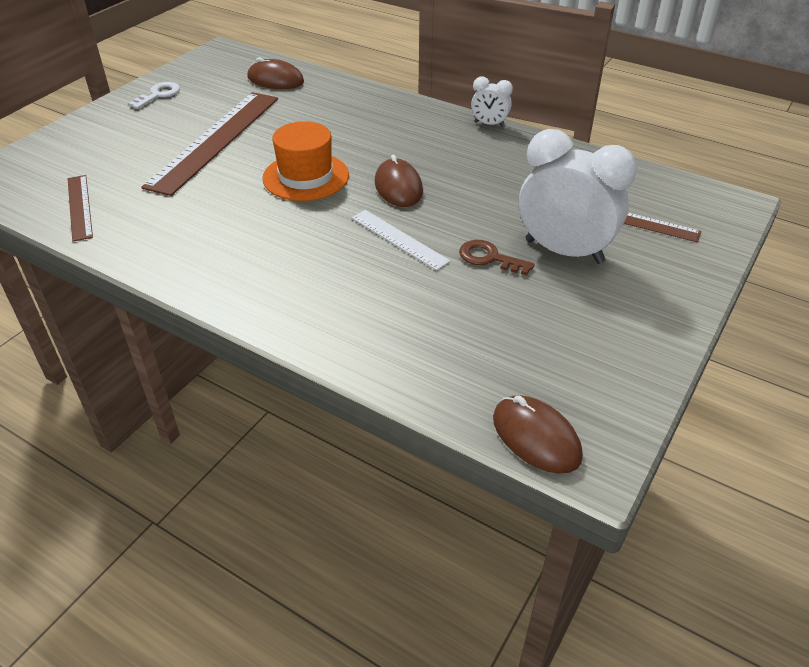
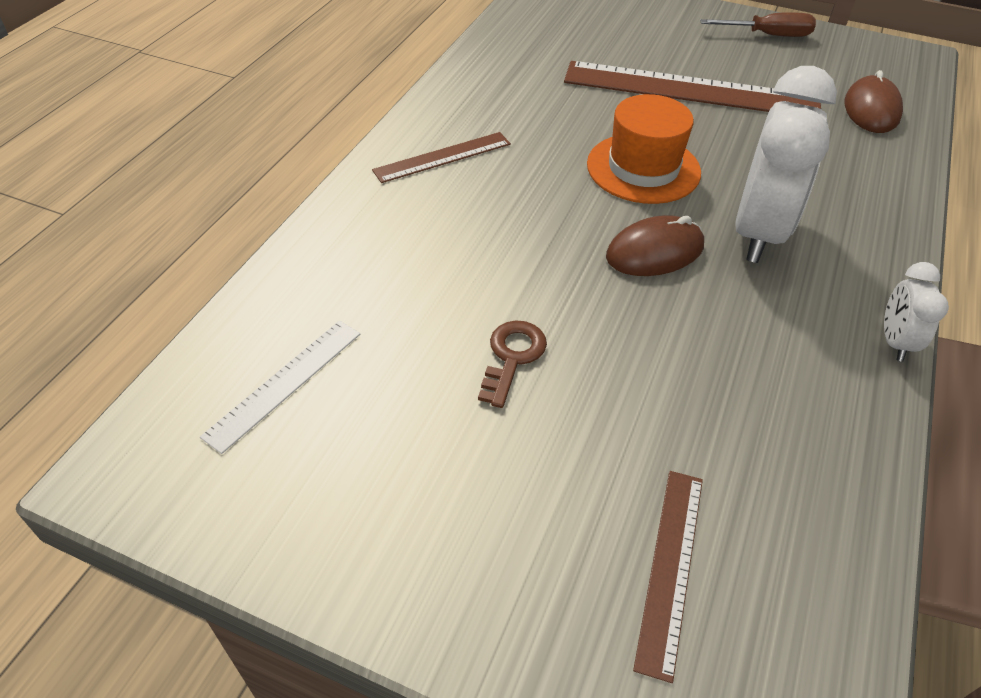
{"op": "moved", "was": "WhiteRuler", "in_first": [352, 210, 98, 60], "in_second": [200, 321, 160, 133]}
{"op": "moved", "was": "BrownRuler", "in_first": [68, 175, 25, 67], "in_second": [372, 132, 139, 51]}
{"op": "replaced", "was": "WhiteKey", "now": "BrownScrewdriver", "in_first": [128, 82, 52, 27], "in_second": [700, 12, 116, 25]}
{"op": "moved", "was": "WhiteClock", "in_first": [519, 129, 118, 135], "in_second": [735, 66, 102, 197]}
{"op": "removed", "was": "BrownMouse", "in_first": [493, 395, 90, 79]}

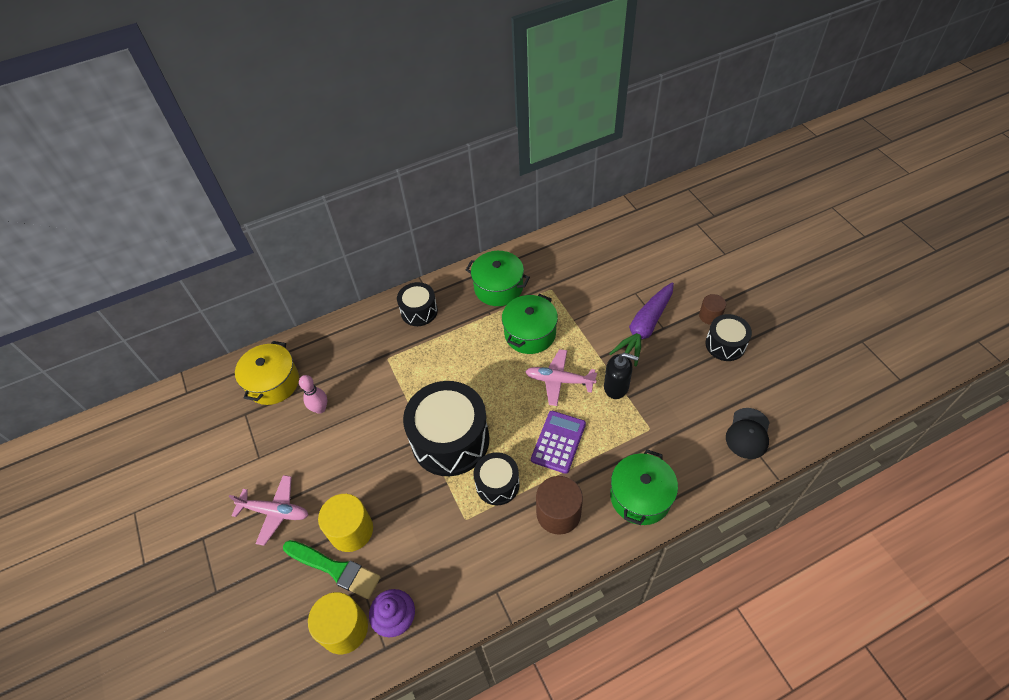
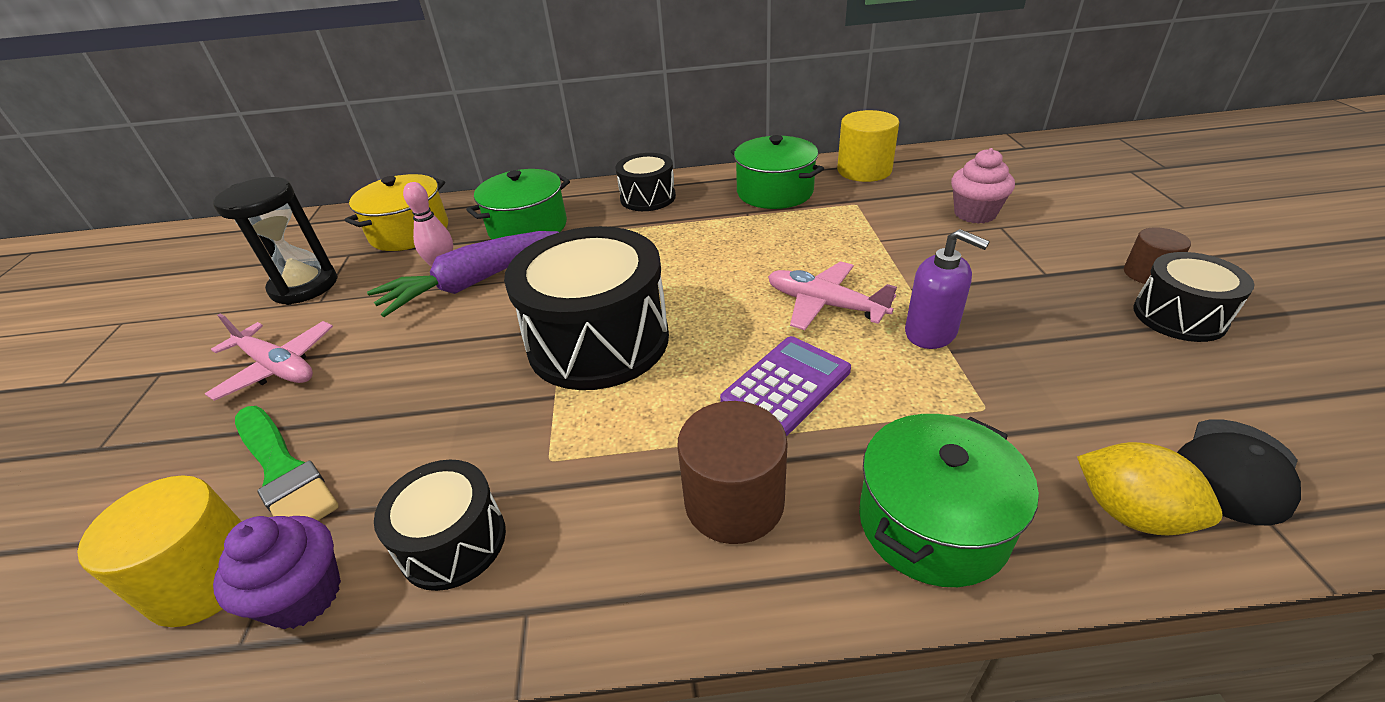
{"op": "added", "now": "BlackHourglass", "in_second": [213, 177, 125, 128]}
{"op": "moved", "was": "PurpleCarrot", "in_first": [609, 282, 65, 84], "in_second": [367, 231, 192, 86]}
{"op": "moved", "was": "BlackDrum", "in_first": [473, 452, 47, 53], "in_second": [374, 460, 132, 131]}
{"op": "moved", "was": "GreenPot", "in_first": [502, 294, 56, 60], "in_second": [466, 169, 104, 70]}
{"op": "moved", "was": "YellowCylinder", "in_first": [318, 494, 55, 58], "in_second": [837, 110, 62, 72]}
{"op": "recoloured", "was": "BlackSoapDispenser", "now": "PurpleSoapDispenser", "in_first": [604, 353, 35, 46], "in_second": [905, 229, 85, 120]}
{"op": "added", "now": "PinkCupcake", "in_second": [951, 148, 64, 76]}
{"op": "added", "now": "YellowLemon", "in_second": [1077, 442, 145, 94]}

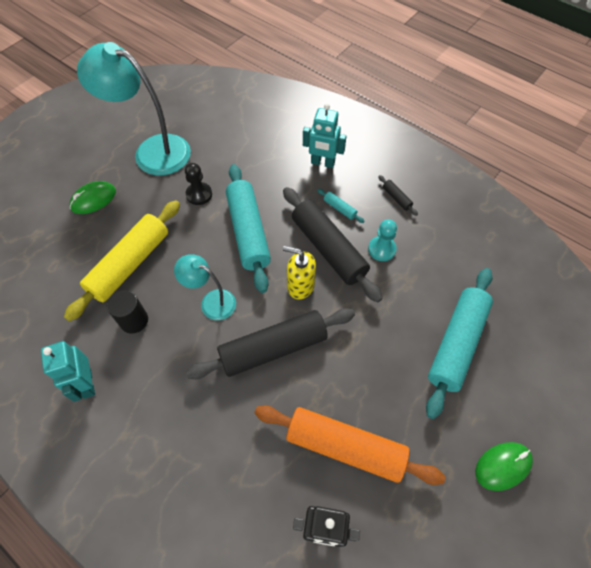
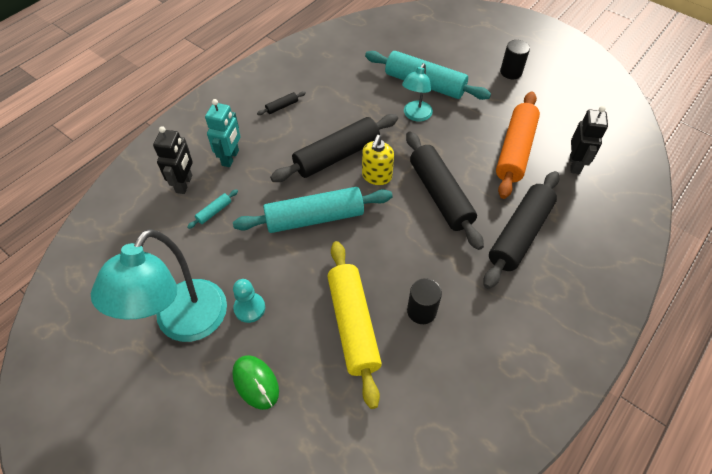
{"op": "added", "now": "BlackRobot", "in_second": [153, 126, 40, 68]}
{"op": "moved", "was": "TurquoiseRollingPin", "in_first": [317, 189, 48, 34], "in_second": [187, 189, 51, 40]}
{"op": "moved", "was": "TurquoisePawn", "in_first": [368, 220, 29, 41], "in_second": [233, 279, 32, 44]}
{"op": "turned", "was": "YellowRollingPin", "in_first": [64, 200, 116, 121], "in_second": [327, 241, 55, 168], "clockwise": 45}
{"op": "moved", "was": "TurquoiseLamp", "in_first": [174, 254, 62, 66], "in_second": [402, 63, 31, 58]}
{"op": "added", "now": "BlackRollingPin", "in_second": [483, 171, 76, 118]}
{"op": "replaced", "was": "GreenMouse", "now": "BlackCylinder", "in_first": [475, 442, 58, 49], "in_second": [500, 40, 30, 39]}
{"op": "removed", "was": "TurquoiseRobot", "in_first": [41, 341, 54, 61]}
{"op": "removed", "was": "BlackPawn", "in_first": [185, 163, 27, 42]}

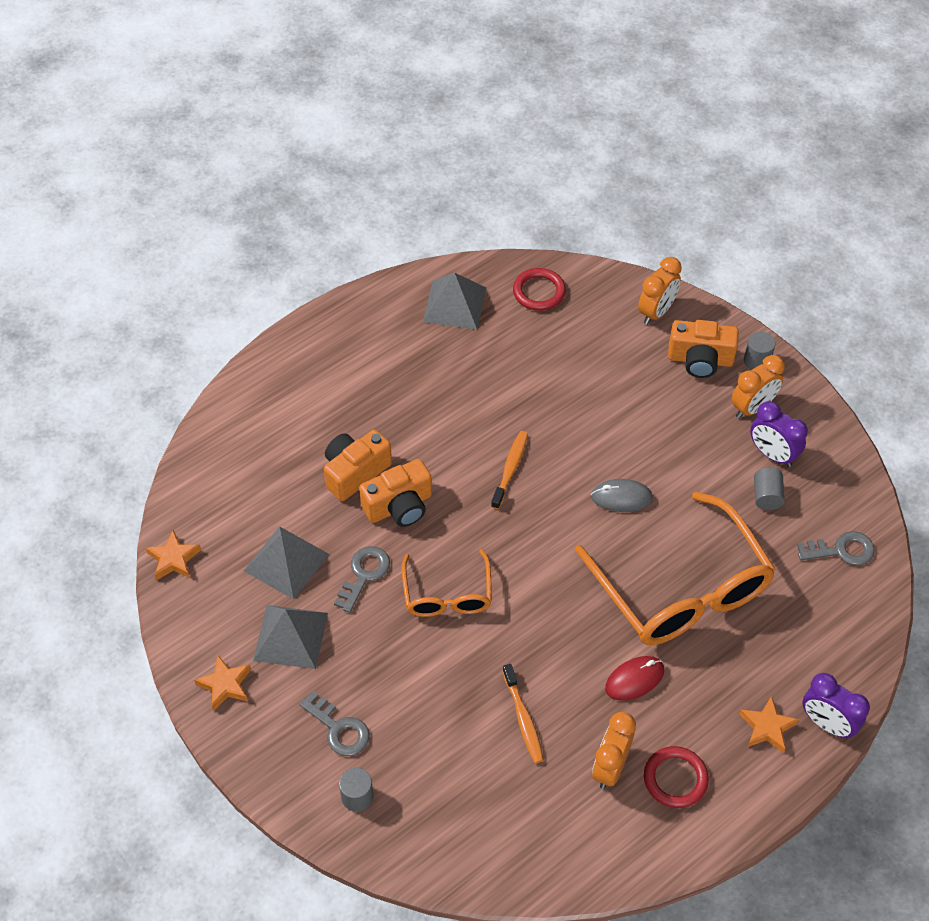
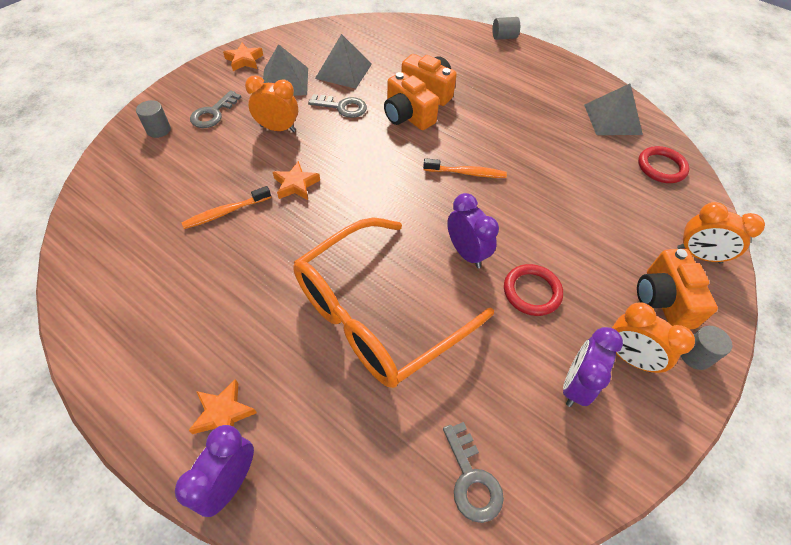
{"op": "moved", "was": "OrangeClock", "in_first": [592, 712, 44, 77], "in_second": [245, 75, 53, 57]}
{"op": "moved", "was": "OrangeStar", "in_first": [146, 530, 55, 50], "in_second": [273, 161, 47, 39]}
{"op": "replaced", "was": "GreyMouse", "now": "PurpleClock", "in_first": [591, 479, 62, 33], "in_second": [447, 193, 52, 75]}
{"op": "moved", "was": "GreyCylinder", "in_first": [754, 468, 31, 42], "in_second": [492, 17, 28, 23]}
{"op": "moved", "was": "RedRing", "in_first": [644, 746, 65, 62], "in_second": [504, 264, 59, 52]}
{"op": "removed", "was": "OrangeGlasses", "in_first": [401, 549, 91, 68]}
{"op": "removed", "was": "RedMouse", "in_first": [605, 656, 59, 45]}

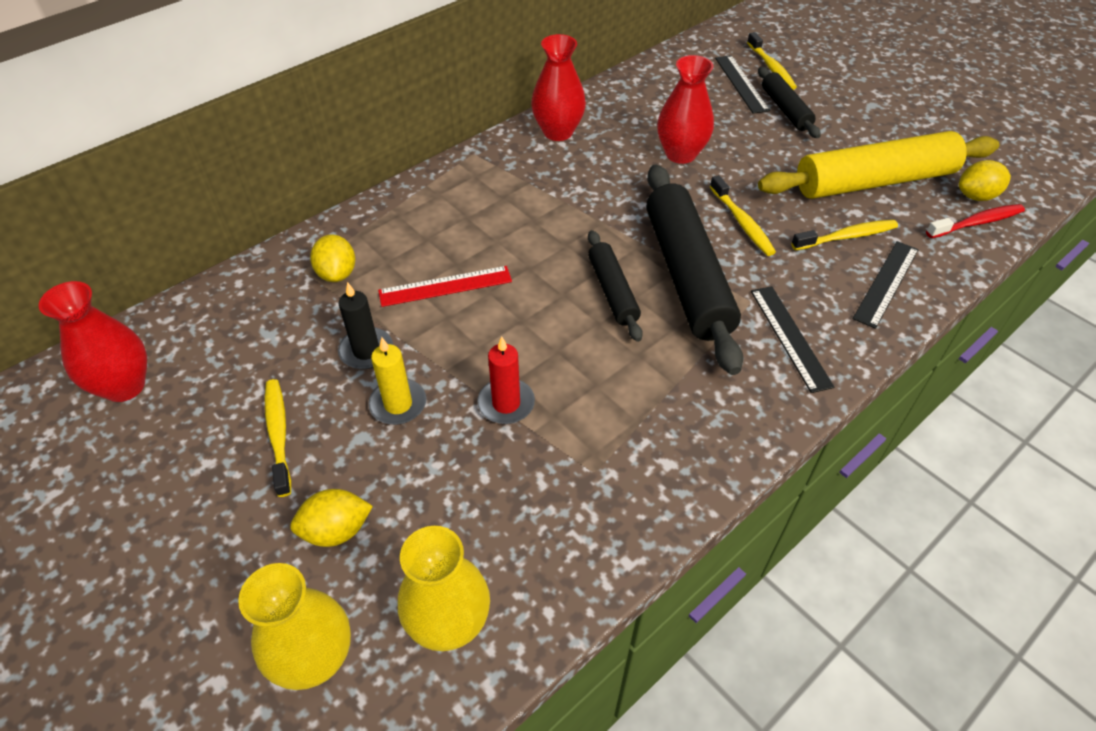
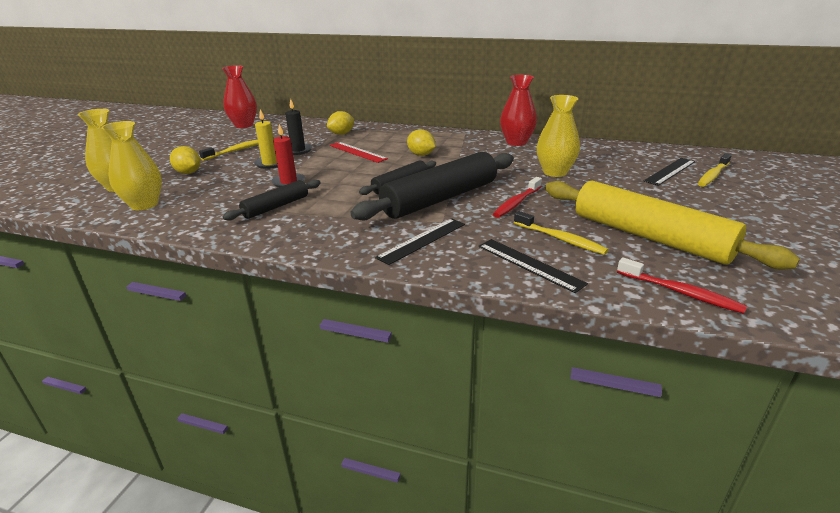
{"op": "moved", "was": "BlackRollingPin", "in_first": [758, 67, 63, 71], "in_second": [222, 180, 99, 40]}
{"op": "moved", "was": "YellowLemon", "in_first": [959, 160, 52, 41], "in_second": [407, 129, 28, 27]}
{"op": "turned", "was": "BlackRuler", "in_first": [853, 241, 66, 88], "in_second": [478, 239, 110, 54], "clockwise": 45}
{"op": "recoloured", "was": "YellowToothbrush", "now": "RedToothbrush", "in_first": [710, 175, 66, 81], "in_second": [493, 177, 49, 41]}
{"op": "recoloured", "was": "RedVase", "now": "YellowVase", "in_first": [657, 55, 57, 109], "in_second": [537, 95, 43, 82]}

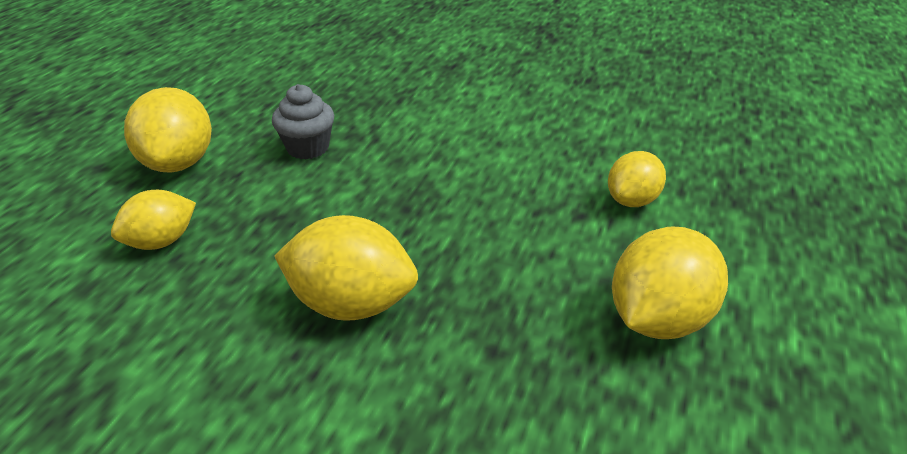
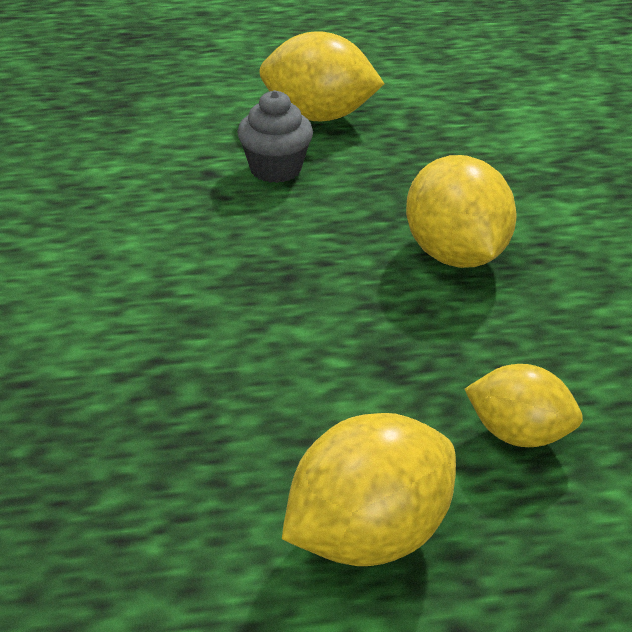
{"op": "moved", "was": "GreyCupcake", "in_first": [272, 84, 62, 75], "in_second": [237, 90, 76, 93]}
{"op": "removed", "was": "YellowLemon", "in_first": [608, 151, 58, 56]}

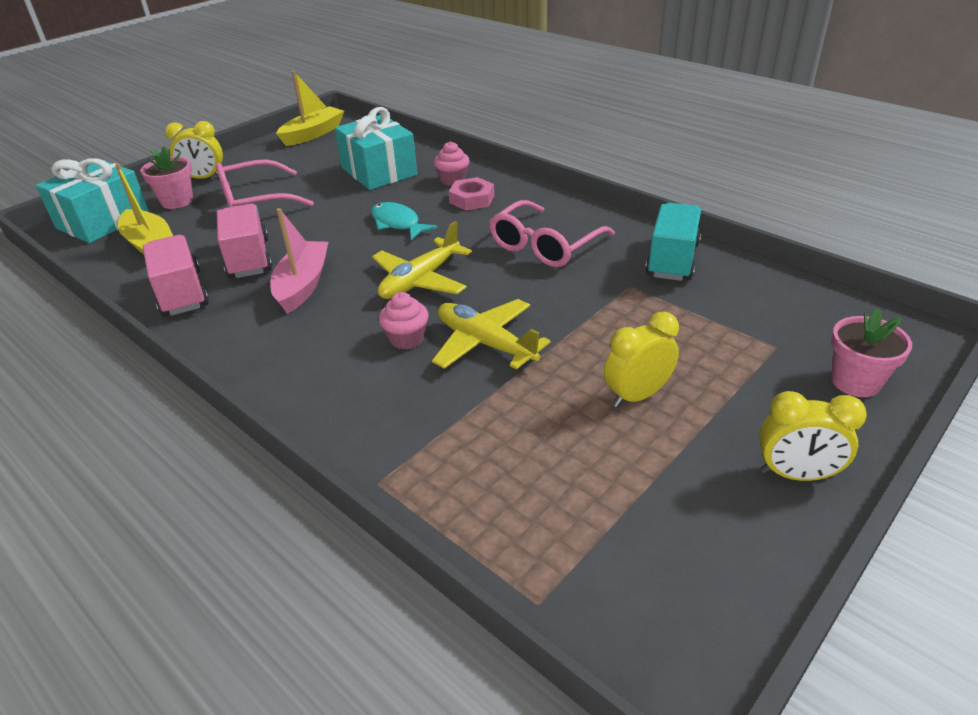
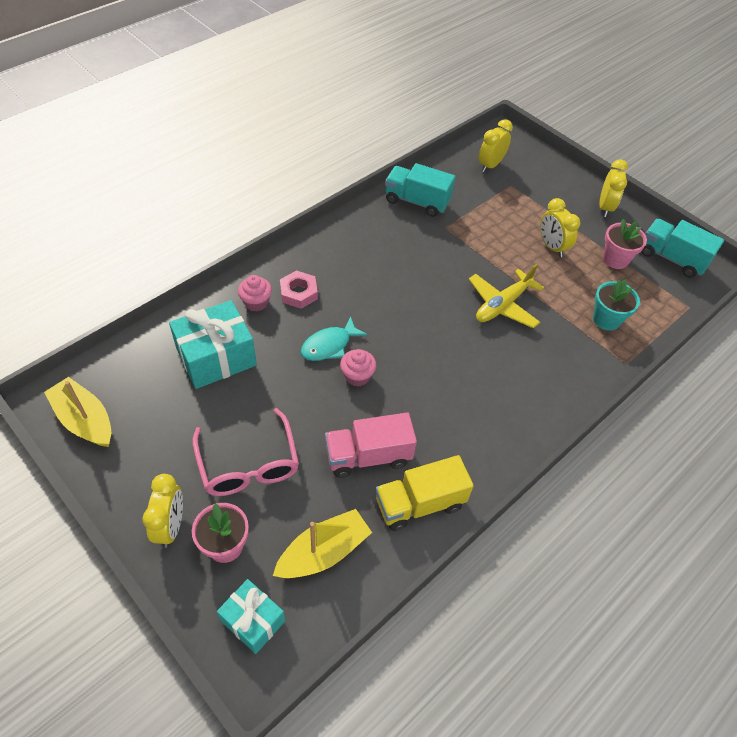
{"op": "resized", "was": "TurquoiseGift", "in_first": [36, 158, 113, 85], "in_second": [217, 579, 68, 75], "ratio": 0.61}
{"op": "moved", "was": "PinkCupcake", "in_first": [379, 292, 50, 57], "in_second": [340, 349, 36, 38]}
{"op": "recoloured", "was": "PinkTruck", "now": "YellowTruck", "in_first": [143, 235, 66, 81], "in_second": [375, 455, 99, 76]}
{"op": "added", "now": "YellowClock", "in_second": [479, 119, 34, 53]}
{"op": "added", "now": "TurquoiseFlowerPot", "in_second": [593, 279, 47, 52]}
{"op": "moved", "was": "PinkFlowerPot", "in_first": [831, 308, 81, 89], "in_second": [603, 219, 44, 50]}
{"op": "added", "now": "TurquoiseTruck", "in_second": [641, 219, 83, 59]}
{"op": "removed", "was": "PinkBoat", "in_first": [270, 208, 58, 106]}
{"op": "removed", "was": "YellowPlane", "in_first": [372, 221, 100, 78]}
{"op": "removed", "was": "PinkGlasses", "in_first": [489, 200, 126, 67]}

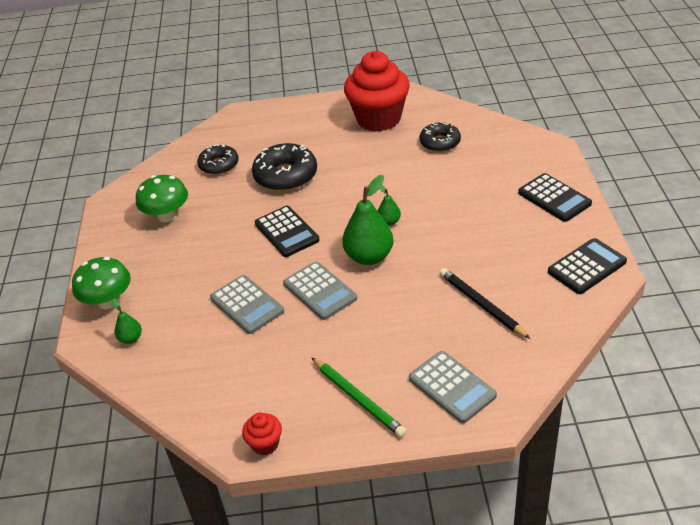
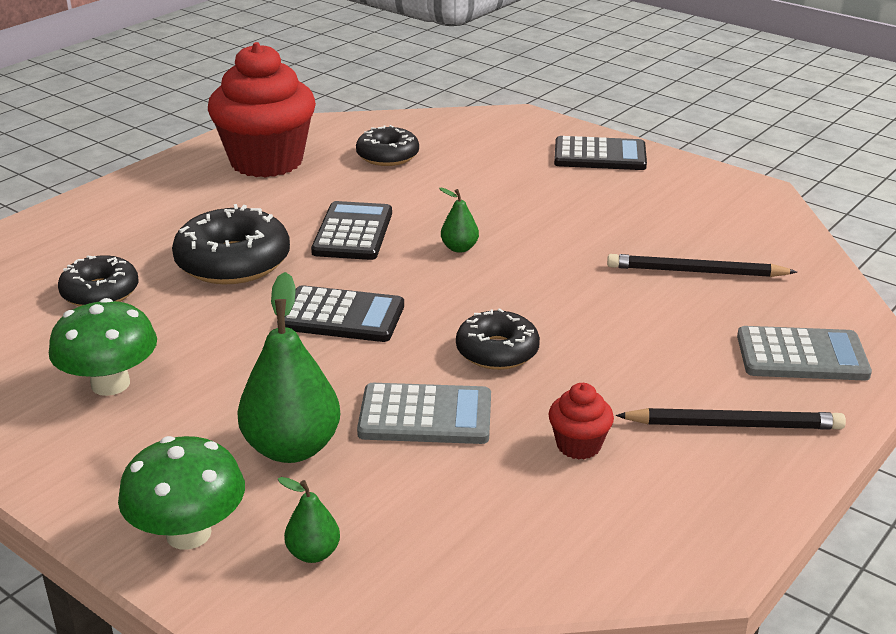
{"op": "moved", "was": "GreenPear", "in_first": [342, 175, 52, 90], "in_second": [237, 272, 103, 191]}
{"op": "moved", "was": "BlackCalculator", "in_first": [548, 238, 79, 56], "in_second": [311, 201, 81, 59]}
{"op": "replaced", "was": "GreyCalculator", "now": "BlackDonut", "in_first": [283, 262, 74, 58], "in_second": [456, 308, 84, 62]}
{"op": "moved", "was": "RedCupcake", "in_first": [242, 413, 40, 42], "in_second": [548, 383, 66, 77]}
{"op": "recoloured", "was": "GreenPencil", "now": "BlackPencil", "in_first": [311, 357, 95, 80], "in_second": [616, 408, 230, 22]}

